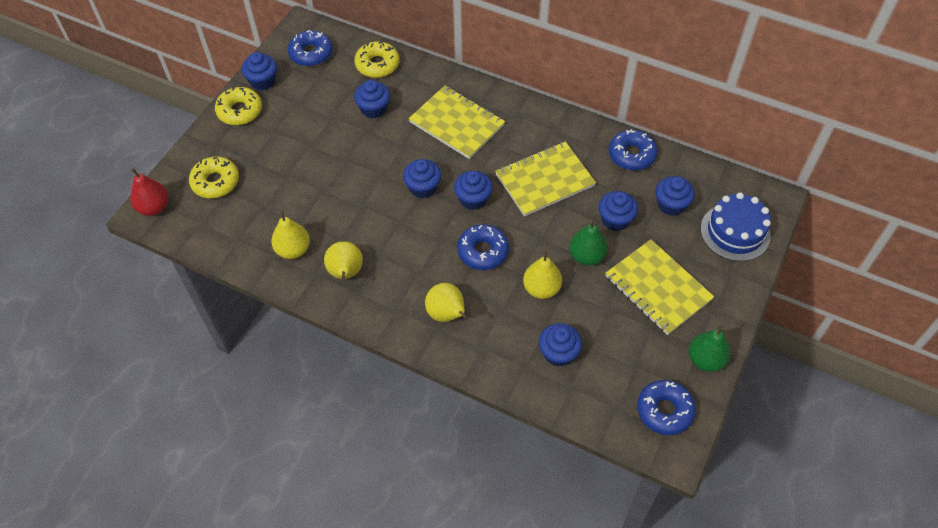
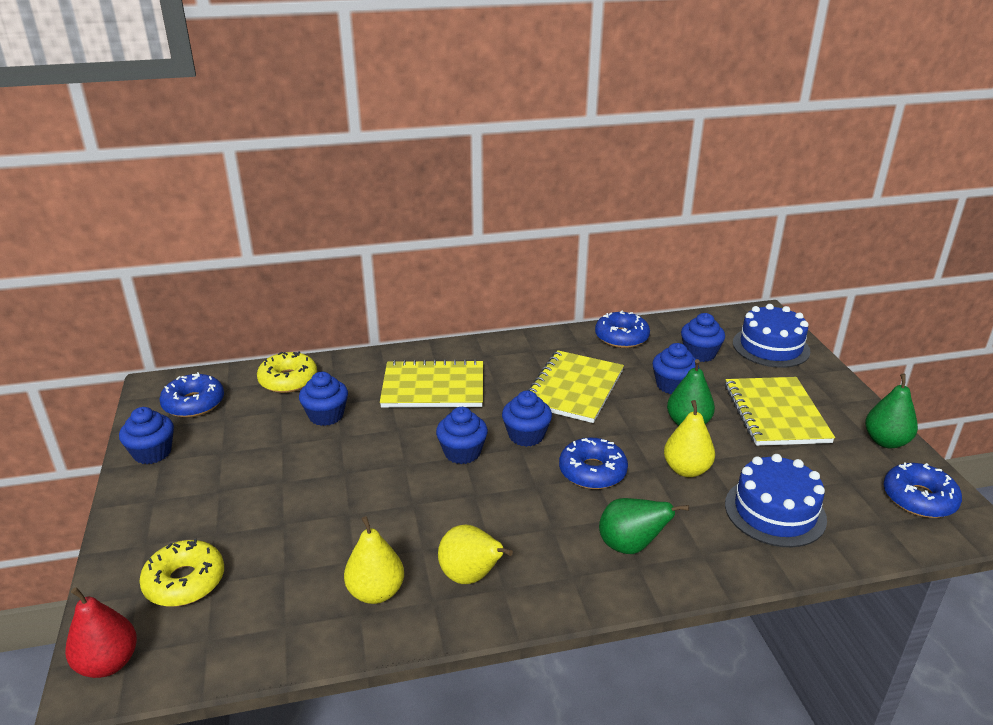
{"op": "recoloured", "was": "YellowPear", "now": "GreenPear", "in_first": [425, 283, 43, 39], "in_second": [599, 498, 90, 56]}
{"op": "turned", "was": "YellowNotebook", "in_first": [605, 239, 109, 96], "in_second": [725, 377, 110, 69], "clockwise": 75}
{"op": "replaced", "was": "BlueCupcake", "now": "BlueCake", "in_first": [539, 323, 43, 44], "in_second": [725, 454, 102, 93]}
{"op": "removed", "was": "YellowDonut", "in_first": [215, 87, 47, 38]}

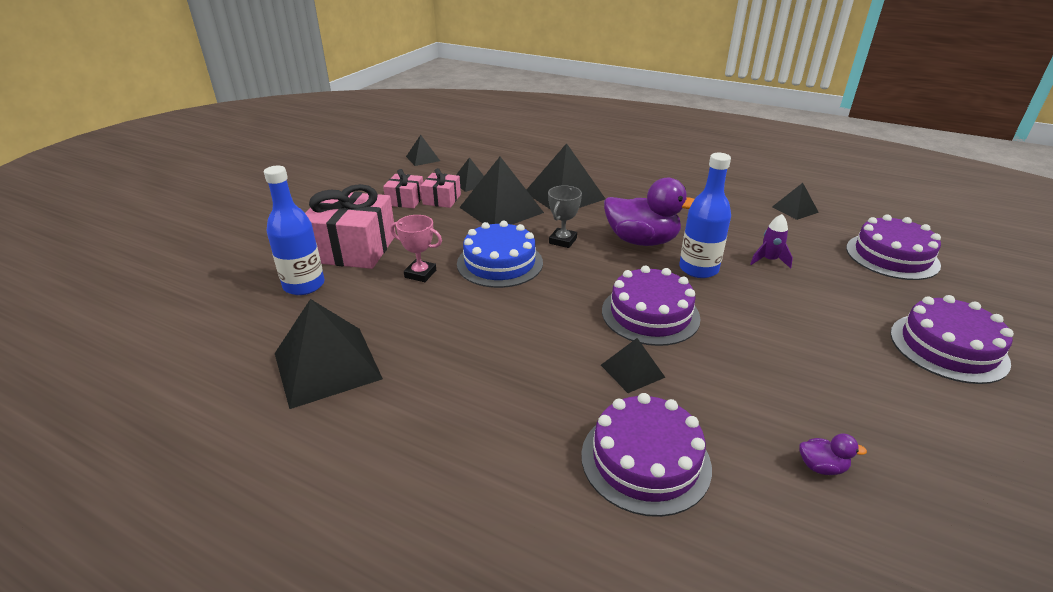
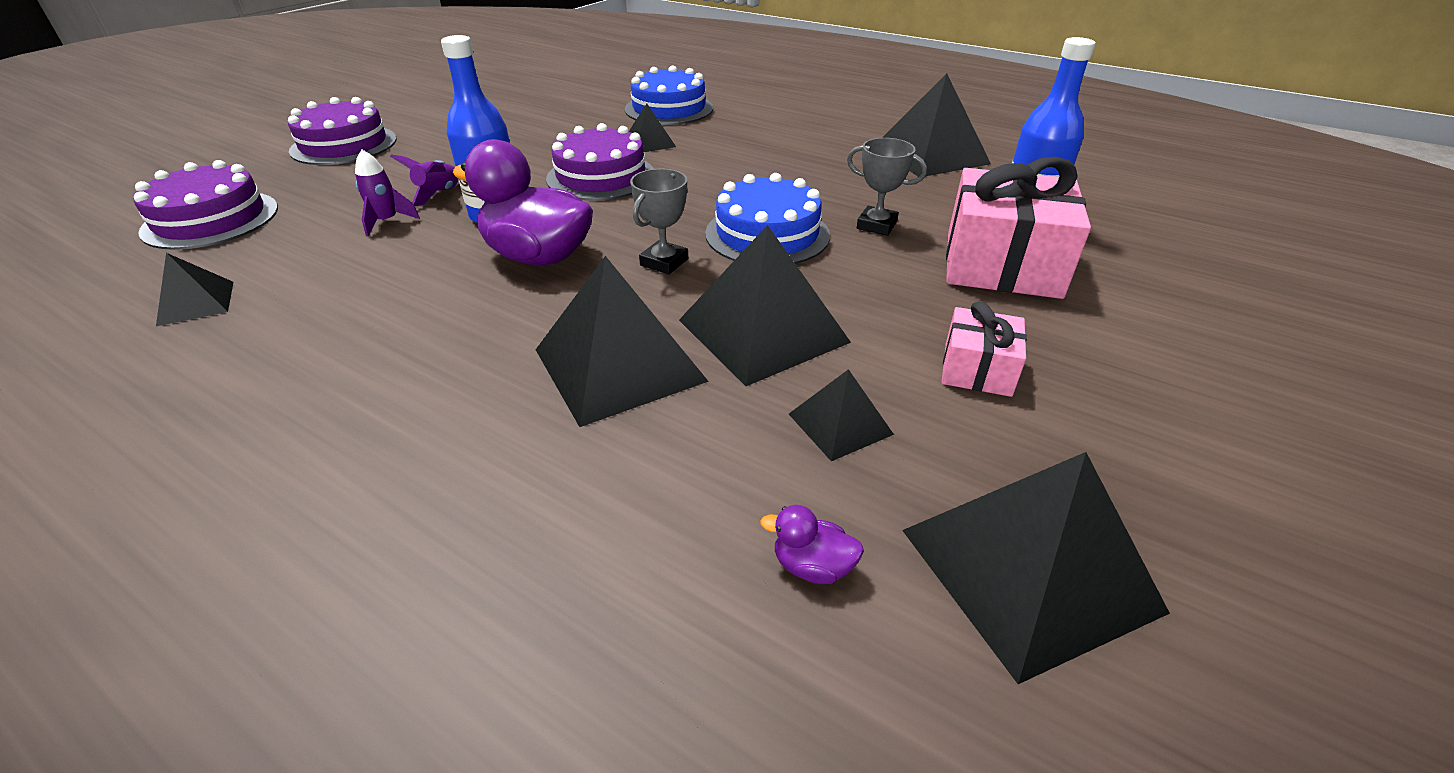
{"op": "added", "now": "PurpleRocket", "in_second": [390, 154, 69, 52]}
{"op": "recoloured", "was": "PurpleCake", "now": "BlueCake", "in_first": [581, 393, 131, 124], "in_second": [625, 65, 88, 60]}
{"op": "moved", "was": "PurpleDuck", "in_first": [799, 434, 68, 41], "in_second": [760, 505, 104, 79]}
{"op": "recoloured", "was": "PinkTrophy", "now": "GreyTrophy", "in_first": [390, 215, 52, 67], "in_second": [847, 138, 80, 97]}
{"op": "resized", "was": "BlackPyramid", "in_first": [406, 135, 34, 31], "in_second": [902, 452, 268, 232], "ratio": 1.93}
{"op": "removed", "was": "PinkGift", "in_first": [421, 168, 40, 40]}

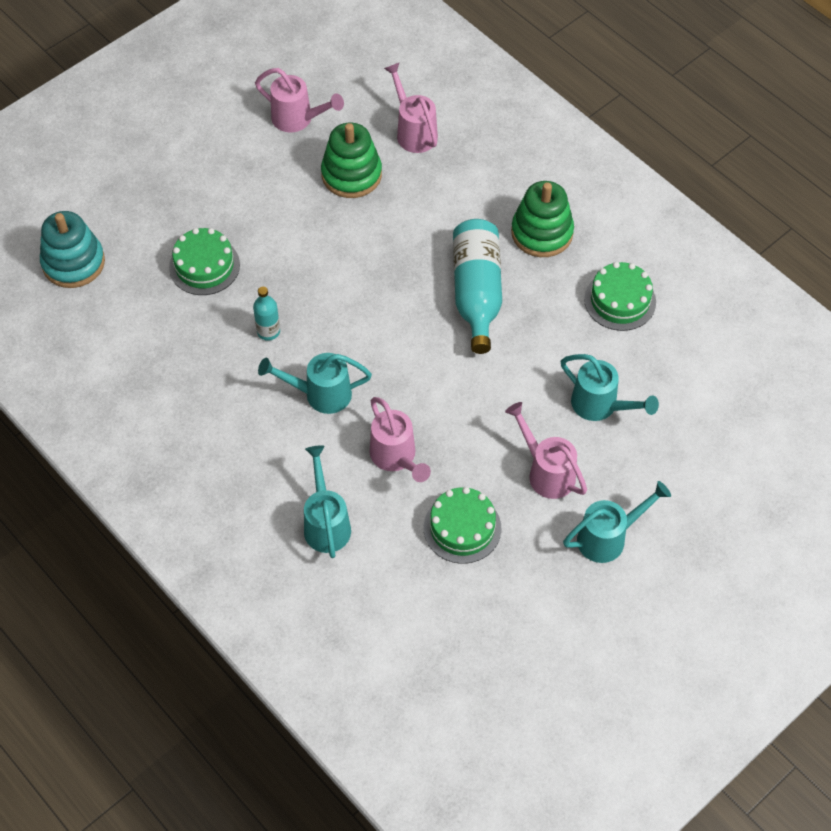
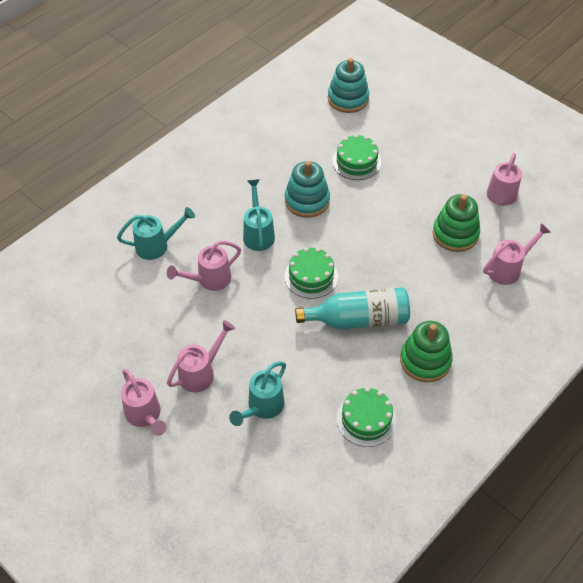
{"op": "recoloured", "was": "TurquoiseWateringCan", "now": "PinkWateringCan", "in_first": [563, 481, 108, 82], "in_second": [121, 369, 46, 67]}
{"op": "moved", "was": "GreenCake", "in_first": [424, 487, 77, 77], "in_second": [284, 247, 54, 52]}
{"op": "replaced", "was": "TurquoiseBottle", "now": "TurquoiseStackingToy", "in_first": [253, 287, 27, 54], "in_second": [285, 161, 45, 57]}

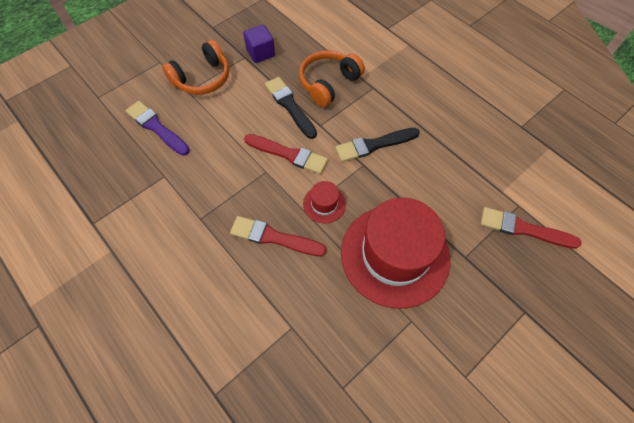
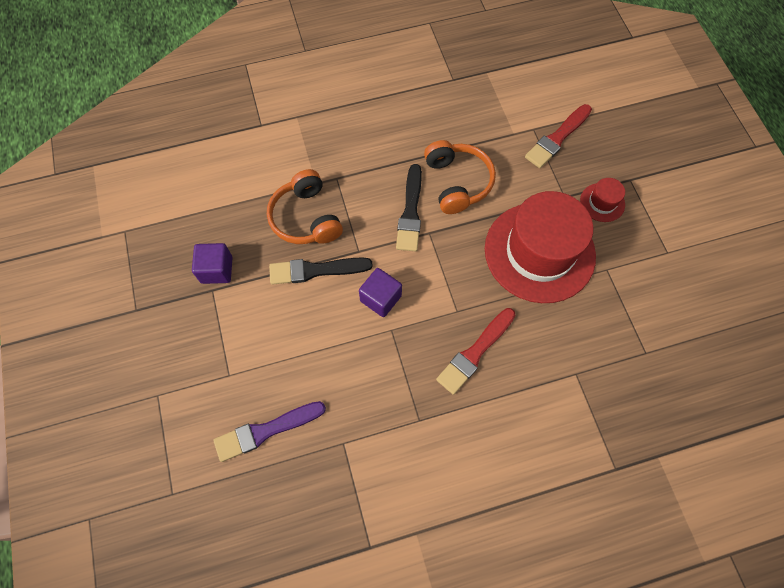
{"op": "replaced", "was": "RedBrush", "now": "PurpleCube", "in_first": [244, 134, 84, 40], "in_second": [359, 268, 43, 49]}
{"op": "moved", "was": "OrangeHeadphones", "in_first": [162, 40, 67, 55], "in_second": [424, 140, 72, 74]}
{"op": "moved", "was": "RedHat", "in_first": [303, 181, 43, 42], "in_second": [580, 178, 45, 44]}

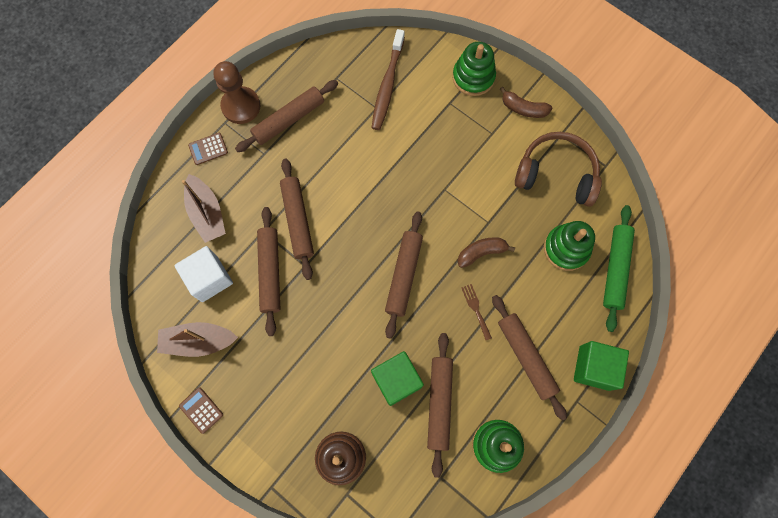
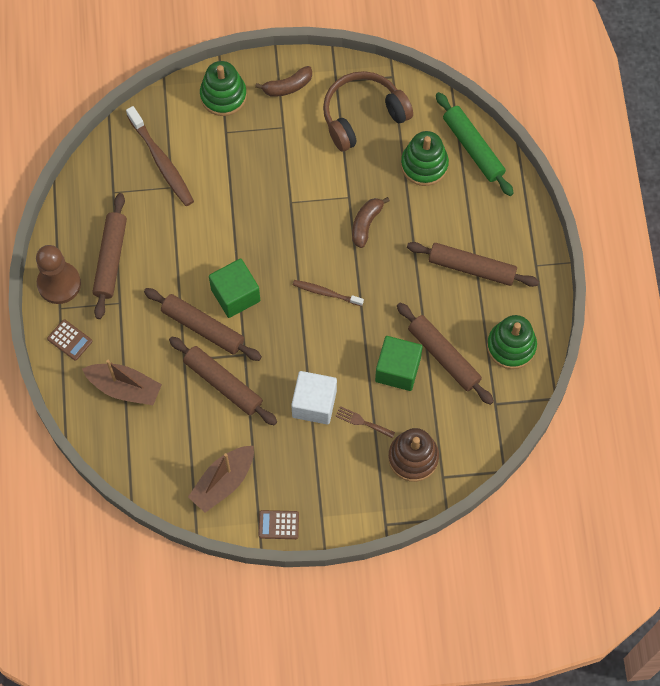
{"op": "turned", "was": "BrownCalculator", "in_first": [188, 133, 40, 32], "in_second": [47, 319, 45, 42], "clockwise": -75}
{"op": "moved", "was": "GreenCube", "in_first": [574, 341, 55, 50], "in_second": [209, 258, 51, 60]}
{"op": "moved", "was": "WhiteCube", "in_first": [174, 246, 59, 56], "in_second": [291, 371, 46, 54]}
{"op": "replaced", "was": "BrownRollingPin", "now": "BrownToothbrush", "in_first": [385, 211, 38, 128], "in_second": [293, 280, 71, 26]}
{"op": "moved", "was": "BrownFork", "in_first": [461, 284, 31, 56], "in_second": [335, 406, 60, 32]}

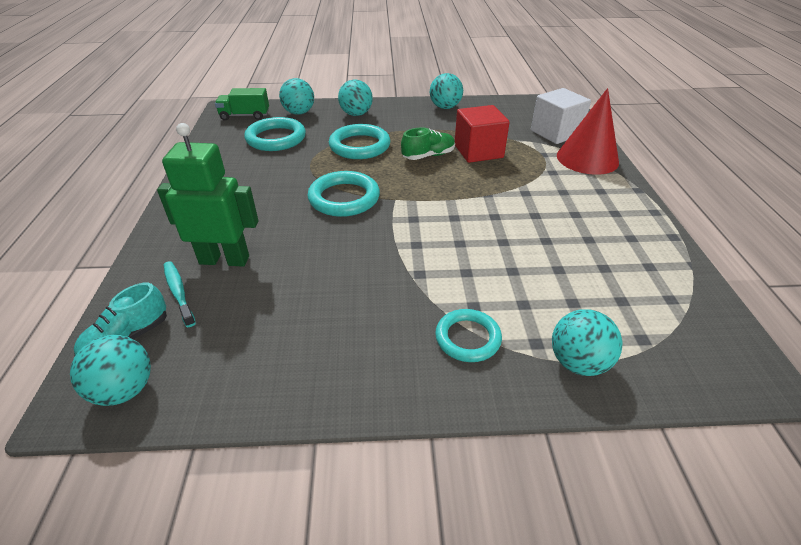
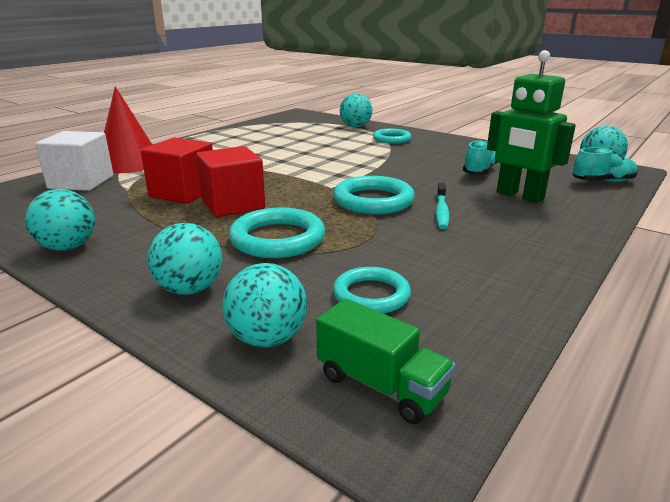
{"op": "replaced", "was": "GreenShoe", "now": "RedCube", "in_first": [401, 127, 54, 33], "in_second": [196, 146, 69, 71]}
{"op": "resized", "was": "TurquoiseRing", "in_first": [244, 117, 62, 34], "in_second": [333, 267, 78, 47], "ratio": 0.67}
{"op": "moved", "was": "TurquoiseToothbrush", "in_first": [164, 261, 32, 66], "in_second": [436, 183, 14, 46]}
{"op": "added", "now": "TurquoiseShoe", "in_second": [463, 140, 35, 34]}

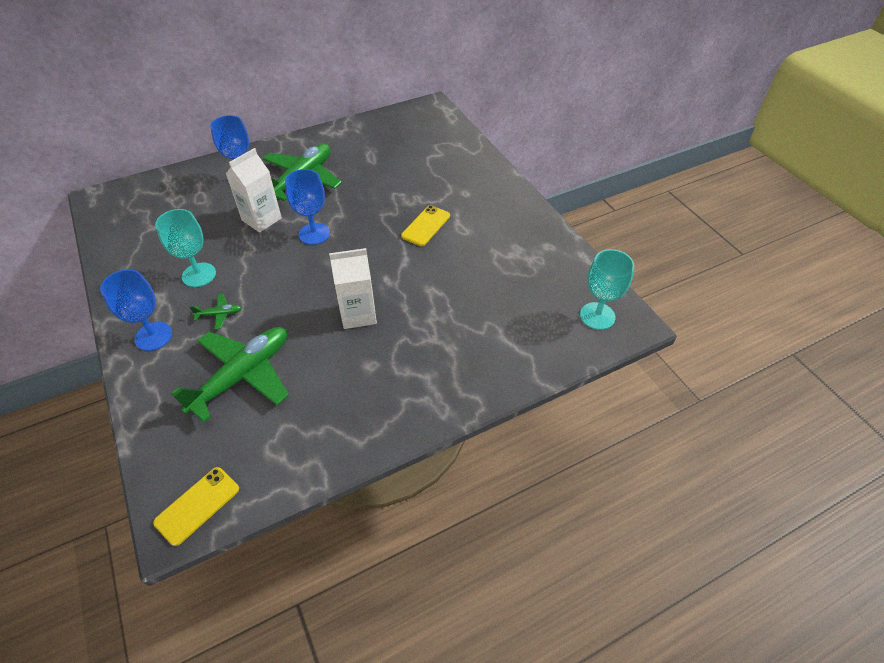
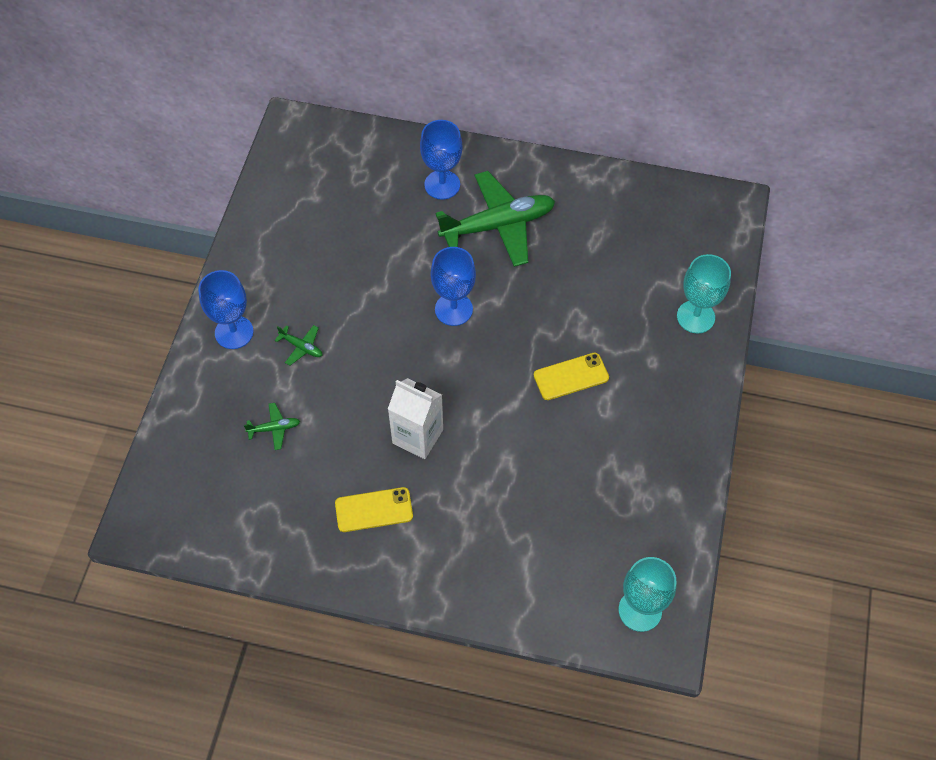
{"op": "resized", "was": "GreenPlane", "in_first": [172, 327, 117, 95], "in_second": [244, 403, 56, 47], "ratio": 0.41}
{"op": "moved", "was": "YellowPhone", "in_first": [153, 467, 86, 79], "in_second": [335, 487, 78, 45]}
{"op": "moved", "was": "TurquoiseGoblet", "in_first": [155, 209, 61, 78], "in_second": [677, 254, 54, 80]}
{"op": "removed", "was": "WhiteCarton", "in_first": [226, 148, 56, 85]}

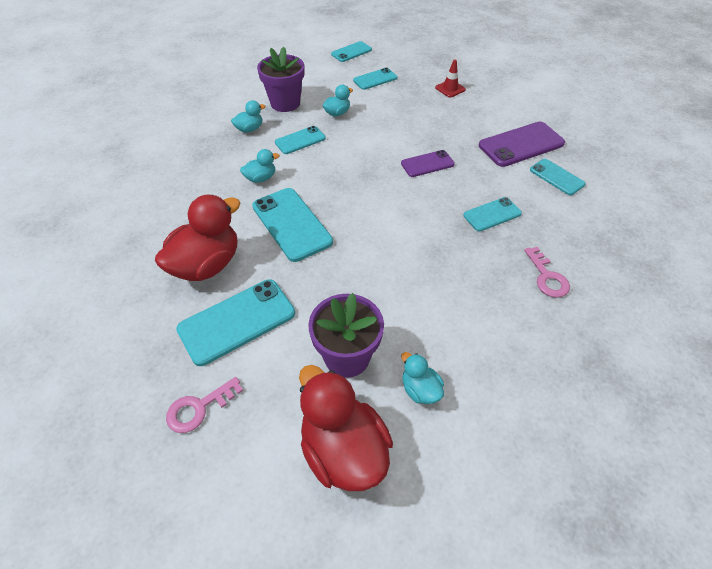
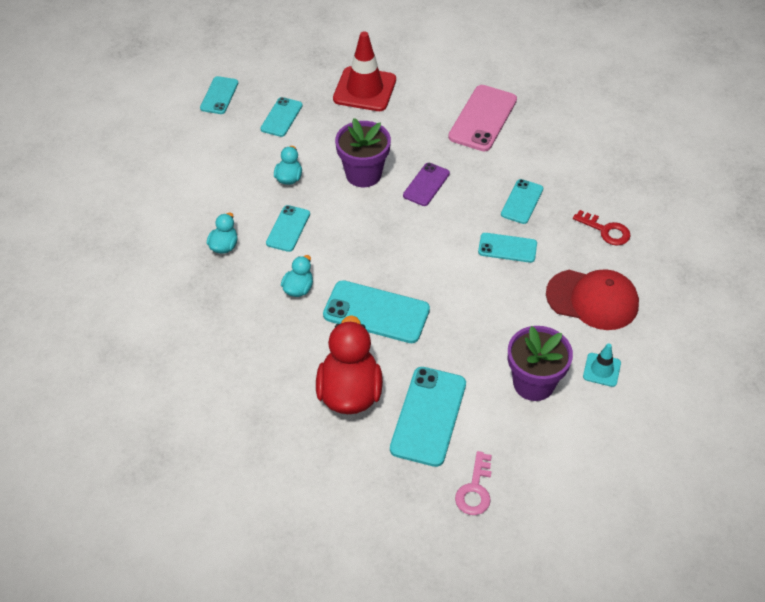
{"op": "resized", "was": "RedTrafficCone", "in_first": [435, 60, 31, 37], "in_second": [333, 32, 63, 79], "ratio": 1.99}
{"op": "moved", "was": "PurpleFlowerPot", "in_first": [257, 46, 47, 66], "in_second": [335, 118, 56, 69]}
{"op": "recoloured", "was": "PurplePhone", "now": "PinkPhone", "in_first": [479, 121, 86, 46], "in_second": [448, 85, 69, 67]}
{"op": "moved", "was": "TurquoisePhone", "in_first": [530, 159, 55, 36], "in_second": [478, 233, 59, 30]}
{"op": "added", "now": "RedCap", "in_second": [546, 269, 93, 61]}
{"op": "recoloured", "was": "PinkKey", "now": "RedKey", "in_first": [524, 247, 46, 51], "in_second": [573, 210, 57, 36]}
{"op": "replaced", "was": "TurquoiseDuck", "now": "TurquoiseTrafficCone", "in_first": [401, 352, 43, 52], "in_second": [583, 343, 38, 44]}
{"op": "removed", "was": "RedDuck", "in_first": [299, 365, 94, 126]}

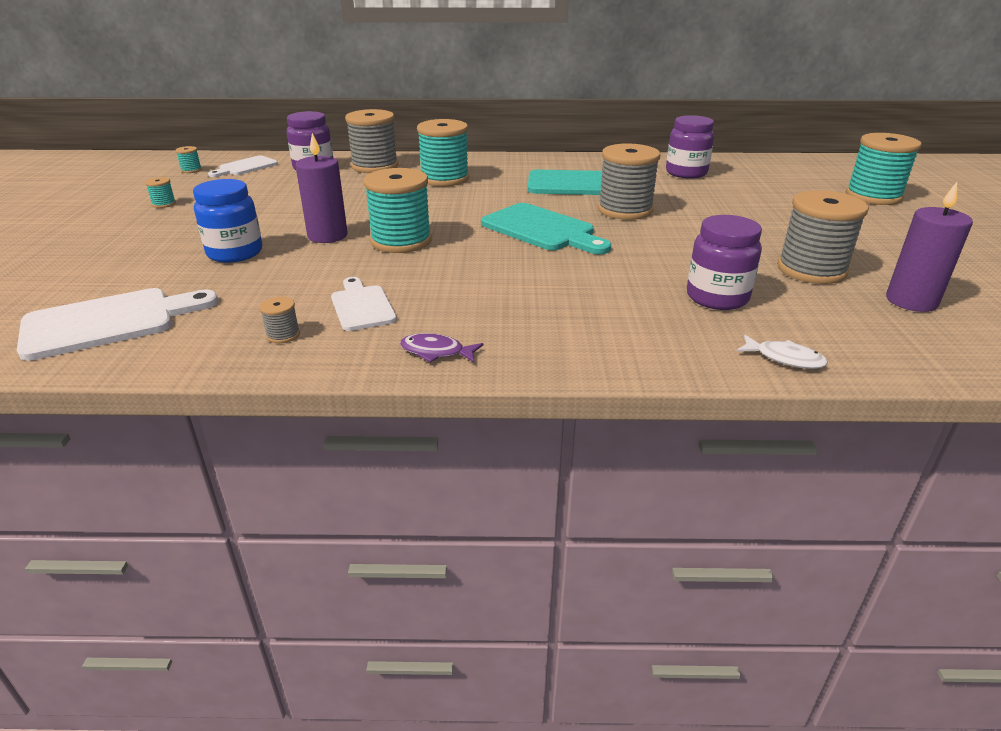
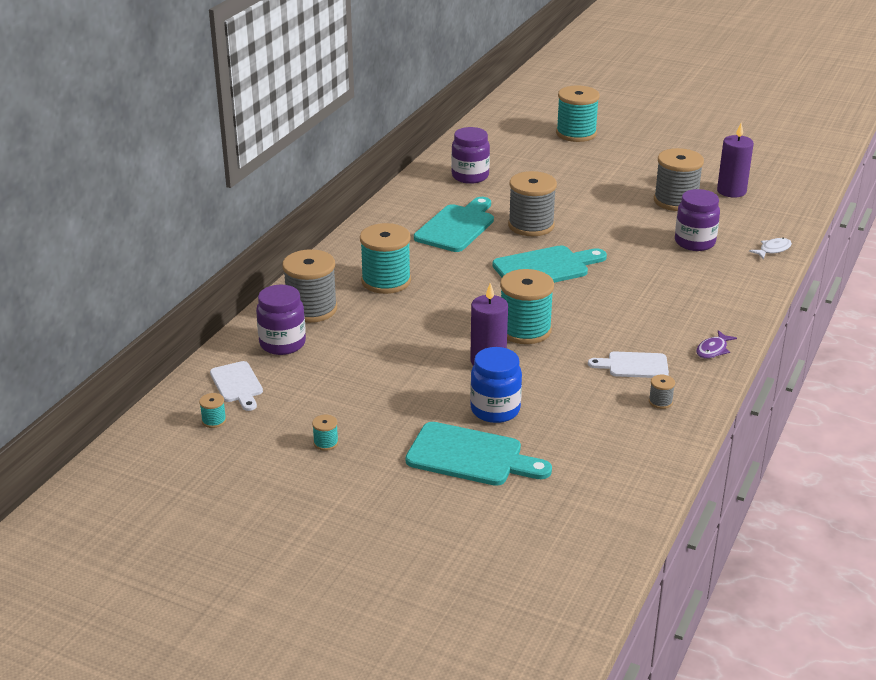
{"op": "added", "now": "TurquoiseCuttingBoard", "in_second": [406, 422, 146, 64]}
{"op": "removed", "was": "WhiteCuttingBoard", "in_first": [17, 288, 201, 73]}

